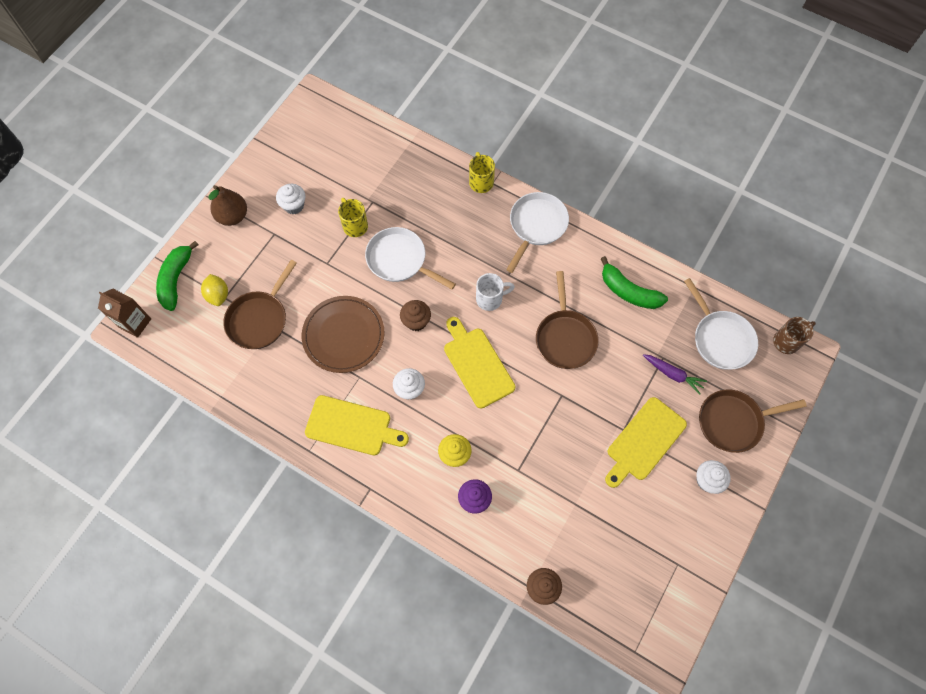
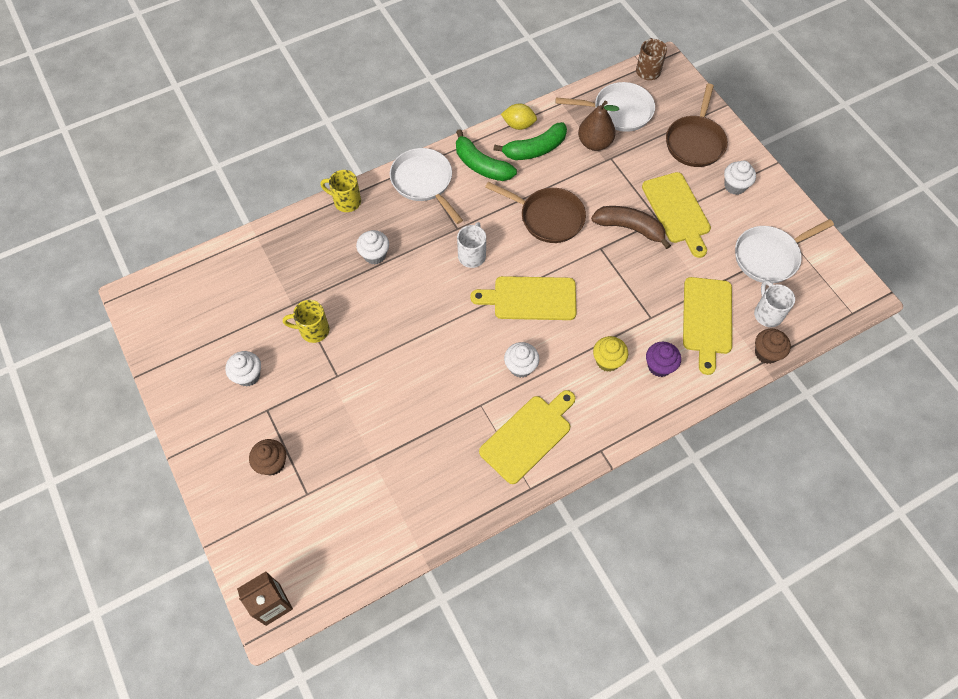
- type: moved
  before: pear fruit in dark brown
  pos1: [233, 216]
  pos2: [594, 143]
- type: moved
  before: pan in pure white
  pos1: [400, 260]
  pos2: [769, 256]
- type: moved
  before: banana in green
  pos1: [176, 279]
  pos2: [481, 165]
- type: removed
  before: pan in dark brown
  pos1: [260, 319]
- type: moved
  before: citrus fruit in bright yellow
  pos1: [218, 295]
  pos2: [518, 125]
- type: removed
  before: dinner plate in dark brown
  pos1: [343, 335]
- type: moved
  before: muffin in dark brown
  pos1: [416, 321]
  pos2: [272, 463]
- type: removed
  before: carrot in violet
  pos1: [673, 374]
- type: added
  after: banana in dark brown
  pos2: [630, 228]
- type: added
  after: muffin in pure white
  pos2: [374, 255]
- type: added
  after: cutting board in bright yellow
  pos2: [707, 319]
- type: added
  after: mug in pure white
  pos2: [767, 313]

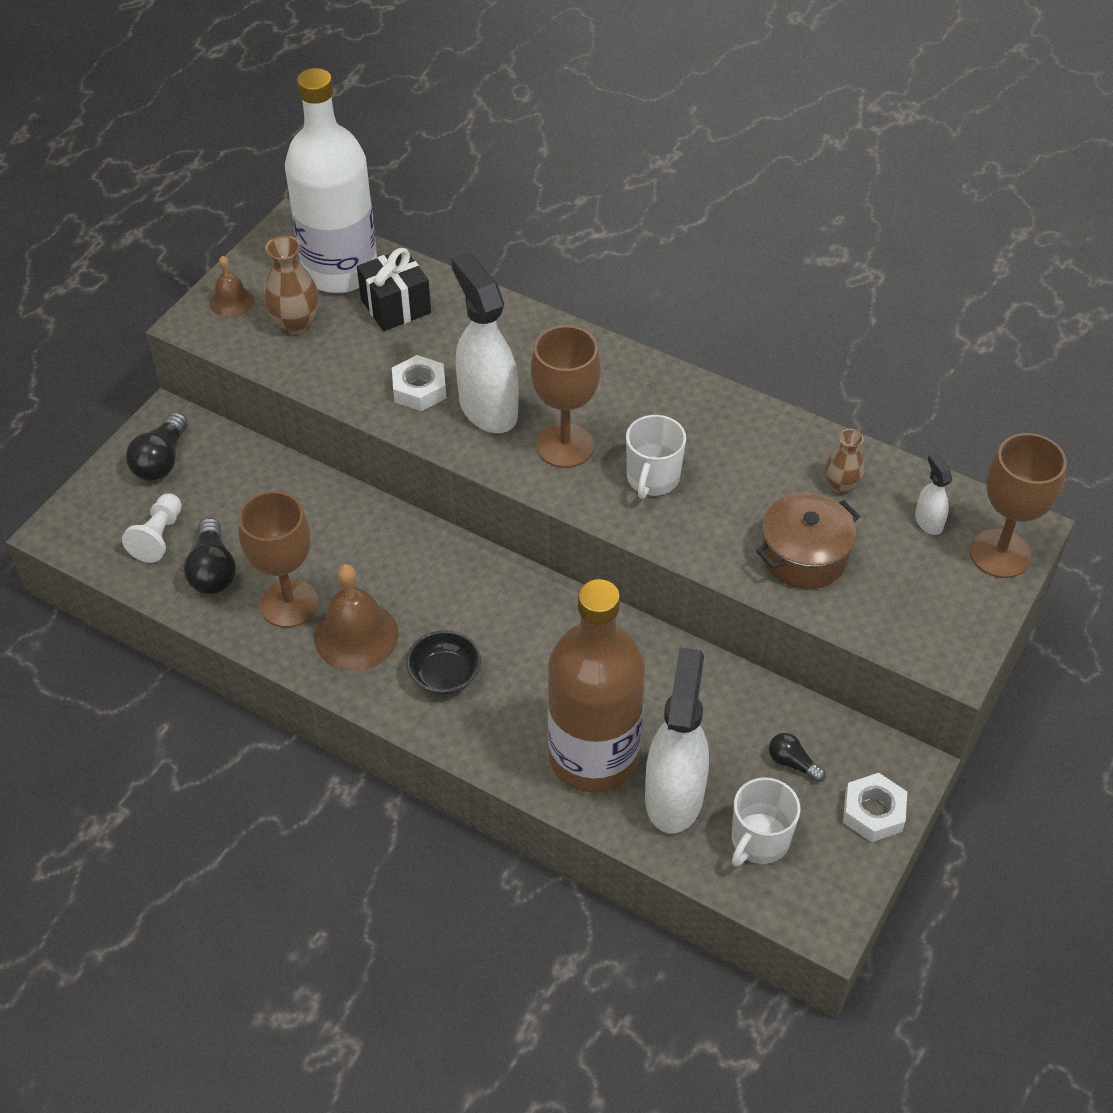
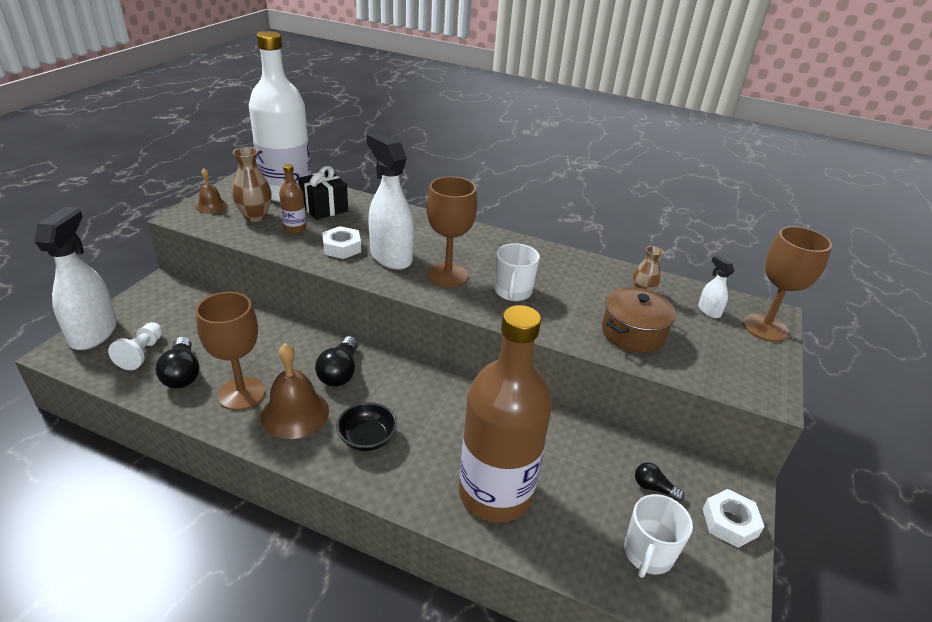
- type: moved
  before: light bulb in jet-black
  pos1: [161, 460]
  pos2: [340, 372]
- type: moved
  before: spray bottle in pure white
  pos1: [674, 796]
  pos2: [94, 333]
- type: added
  after: flask in dark brown
  pos2: [295, 228]

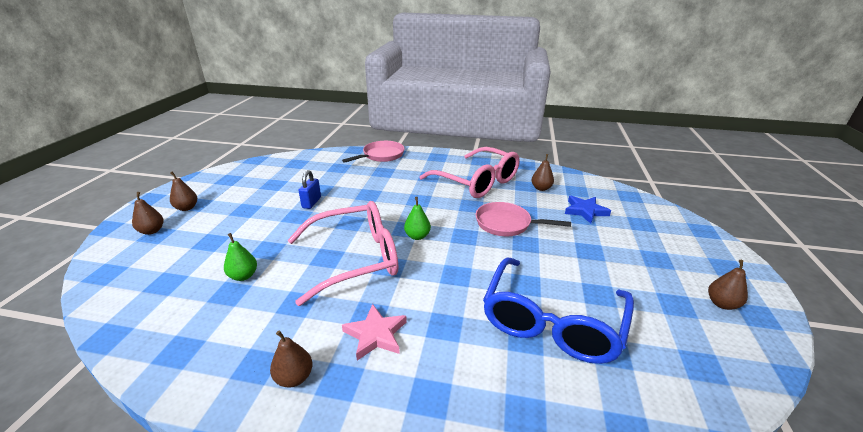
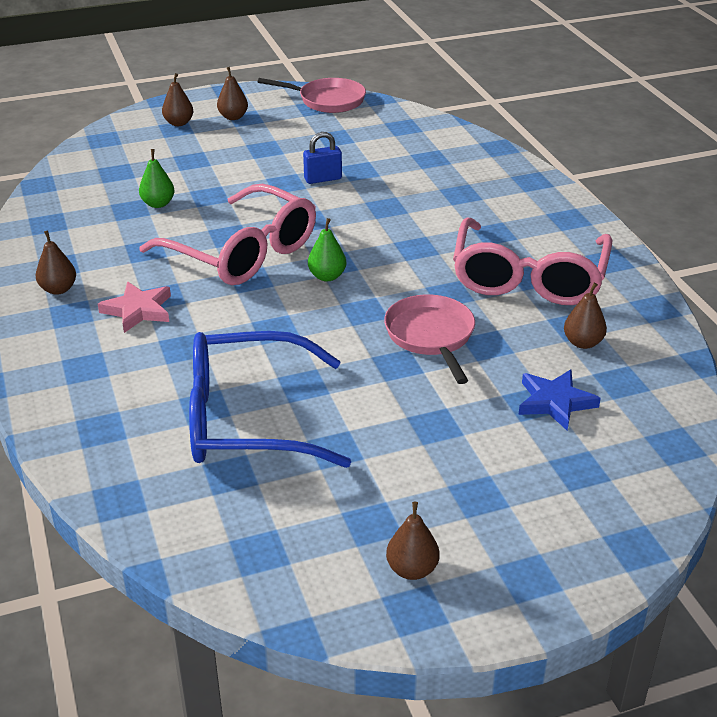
- type: moved
  before: pan in rosy
  pos1: [381, 155]
  pos2: [327, 100]

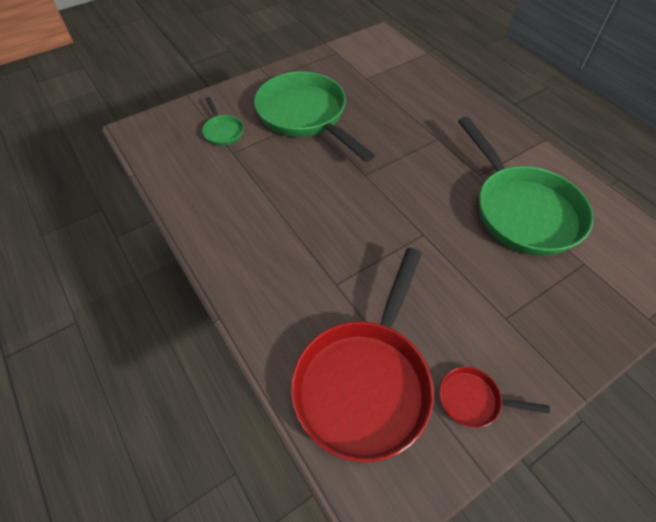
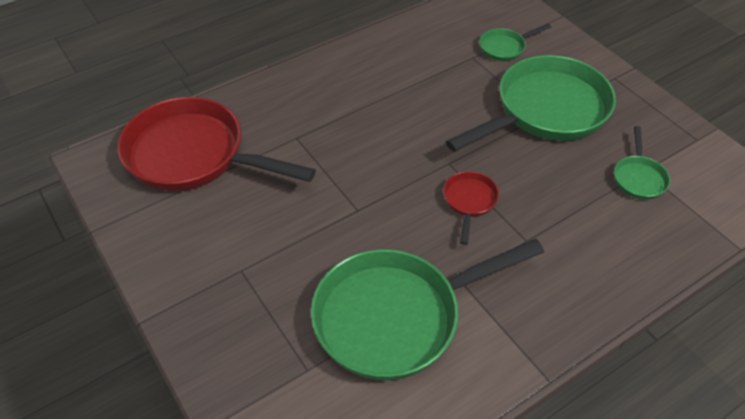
- type: moved
  before: pan in scarlet
  pos1: [473, 400]
  pos2: [469, 201]
- type: added
  after: pan in green
  pos2: [638, 178]

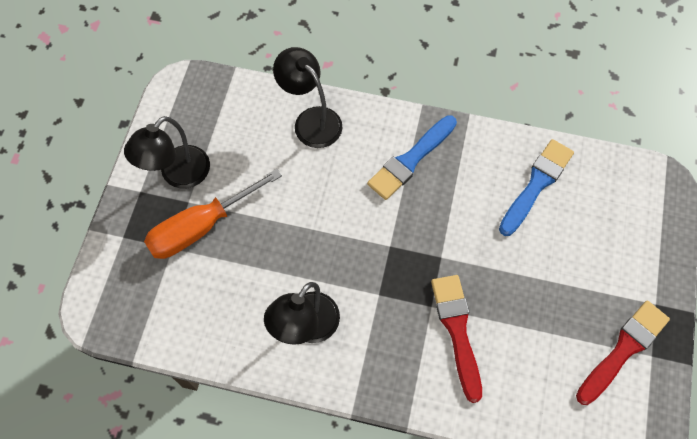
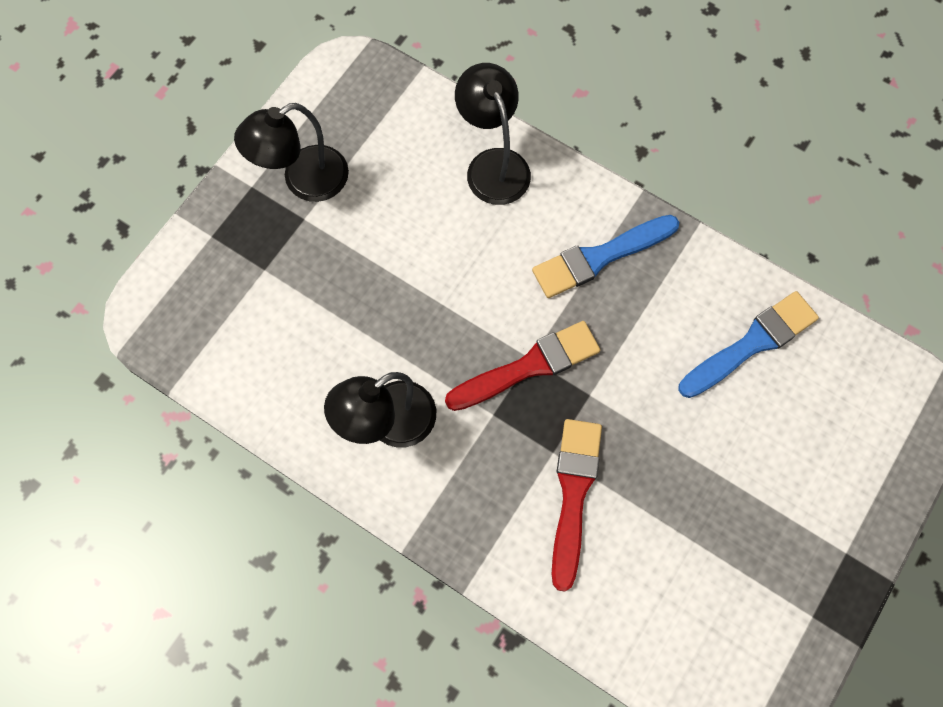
- type: removed
  before: hand screwdriver in bright orange
  pos1: [201, 227]
- type: moved
  before: paintbrush in scarlet
  pos1: [623, 349]
  pos2: [529, 366]

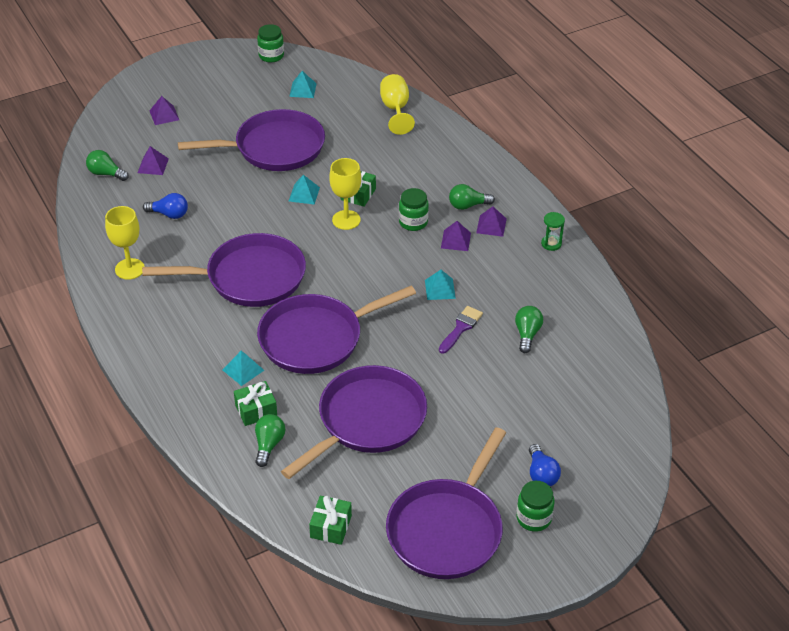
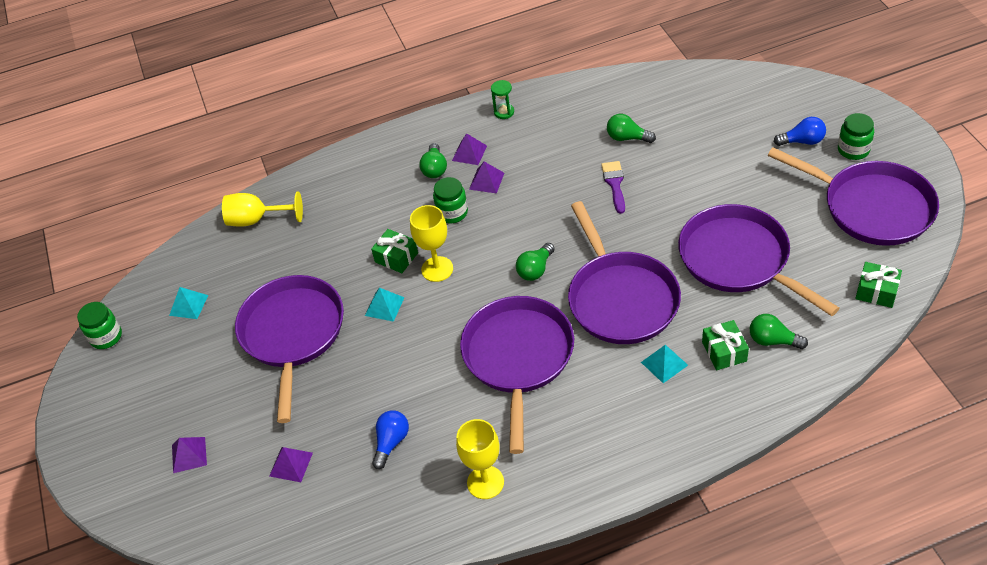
- type: moved
  before: light bulb in green
  pos1: [106, 174]
  pos2: [535, 269]
- type: removed
  before: pyramid shape in teal
  pos1: [440, 289]
- type: turned
  before: paintbrush in violet
  pos1: [461, 328]
  pos2: [614, 184]
  turn: 45

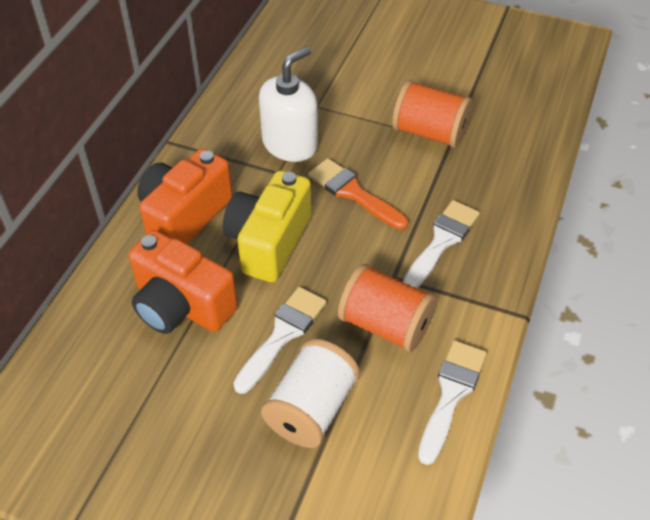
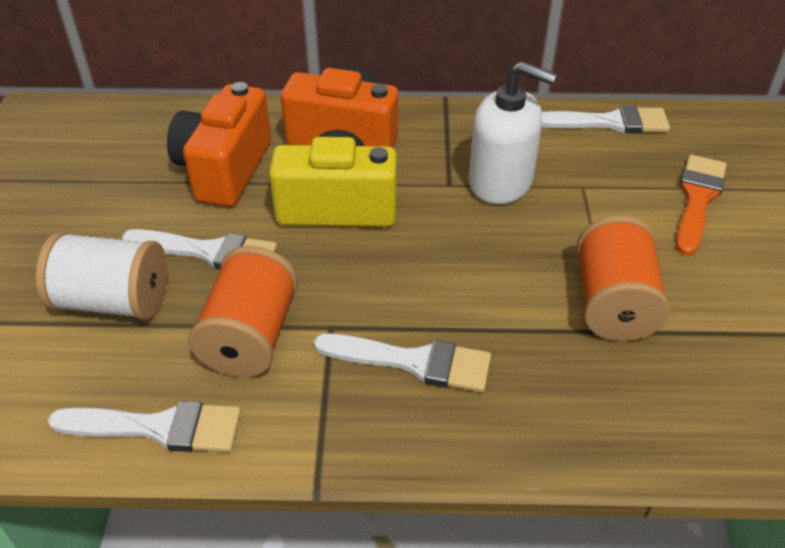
- type: moved
  before: paintbrush in bright orange
  pos1: [353, 193]
  pos2: [697, 199]
- type: added
  after: paintbrush in pure white
  pos2: [609, 122]

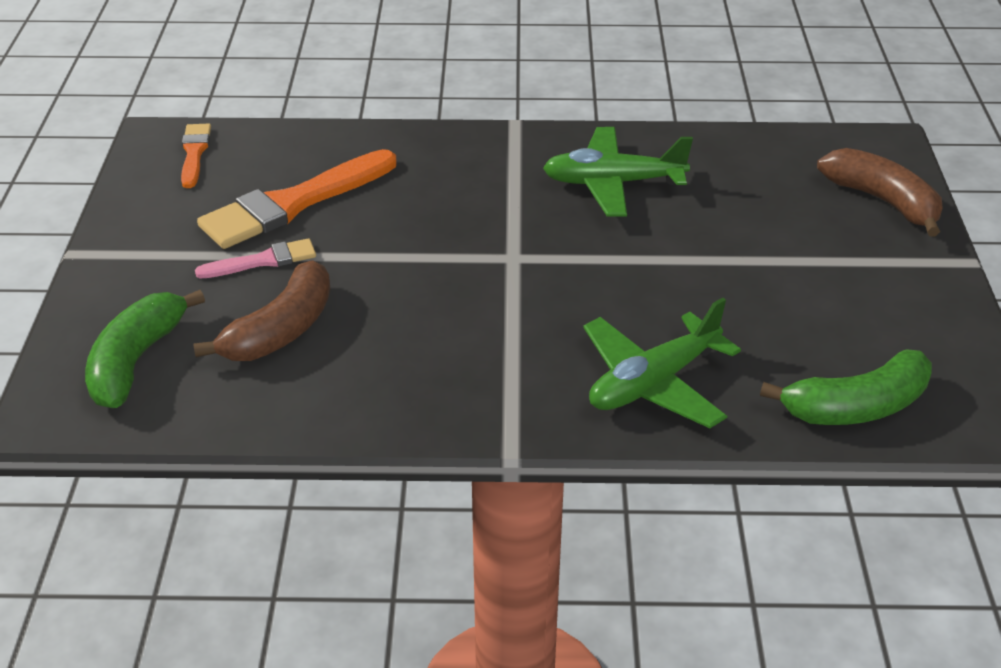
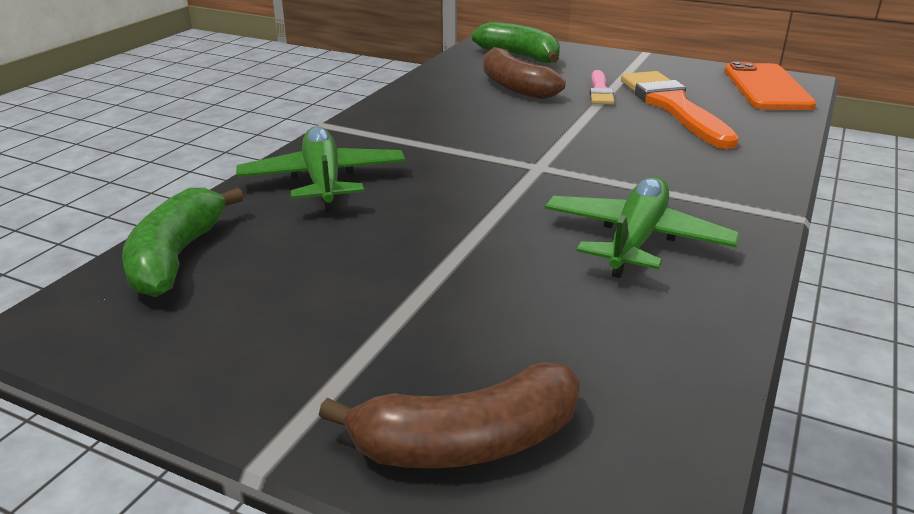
- type: replaced
  before: paintbrush in bright orange
  after: phone in bright orange
  pos1: [194, 153]
  pos2: [766, 88]

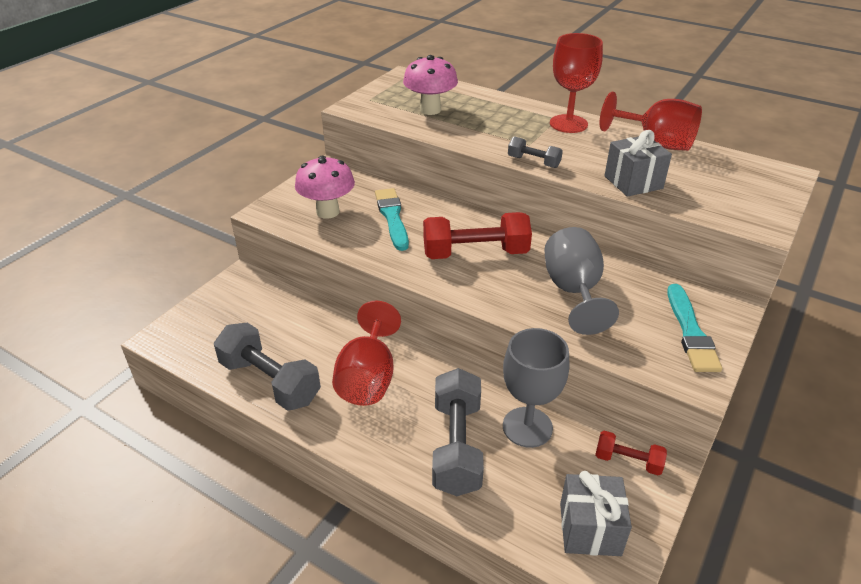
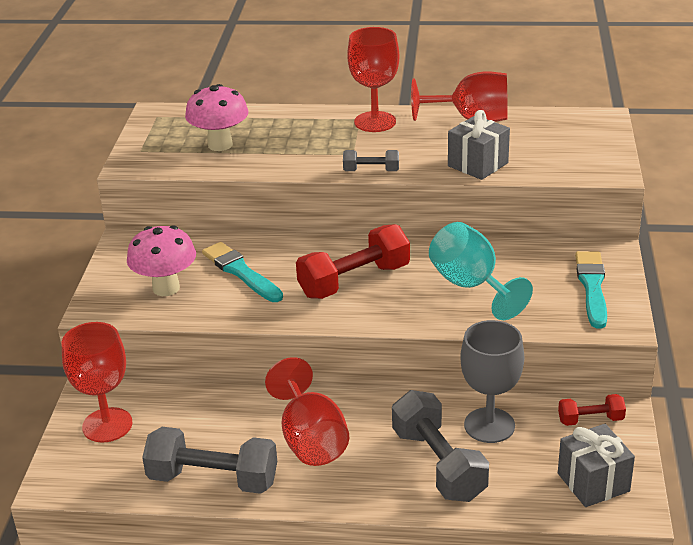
- type: recoloured
  before: chalice in grey
  after: chalice in teal
  pos1: [573, 291]
  pos2: [471, 286]
- type: turned
  before: paintbrush in teal
  pos1: [690, 331]
  pos2: [592, 287]
  turn: -150
- type: added
  after: chalice in scarlet
  pos2: [107, 425]

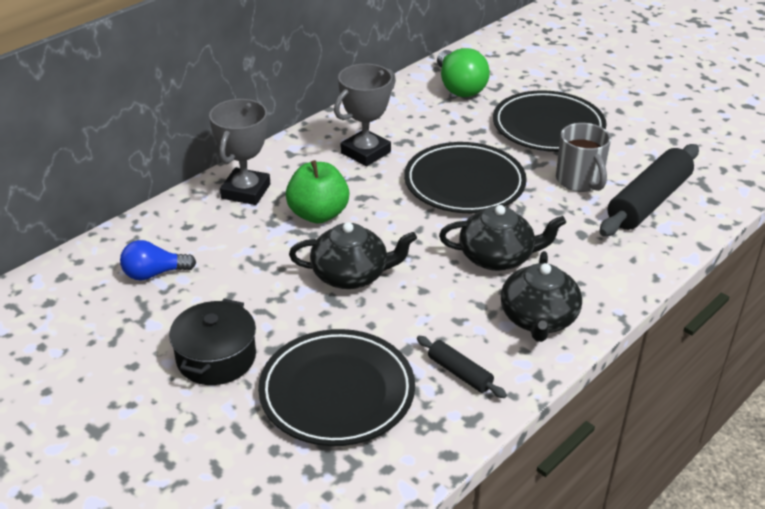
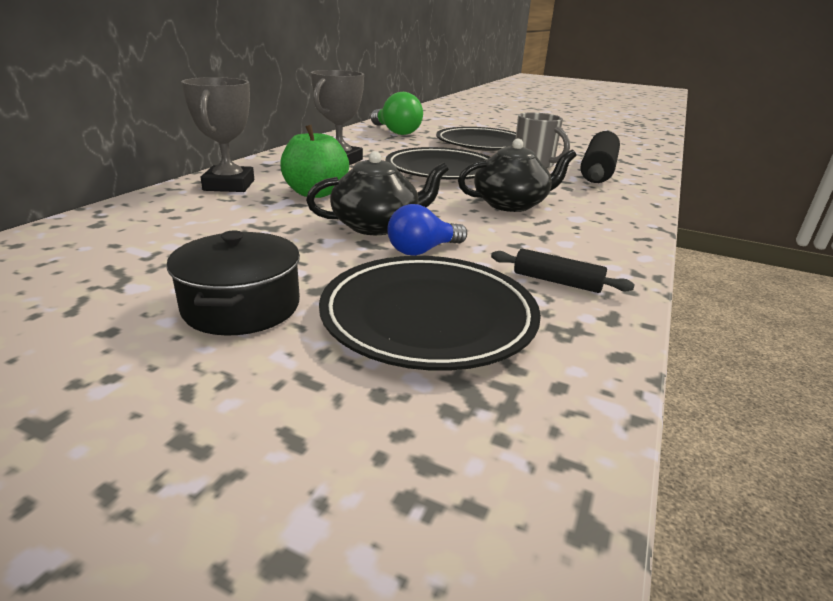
- type: moved
  before: light bulb in blue
  pos1: [154, 273]
  pos2: [423, 250]
- type: removed
  before: china teapot in jet-black
  pos1: [538, 319]

